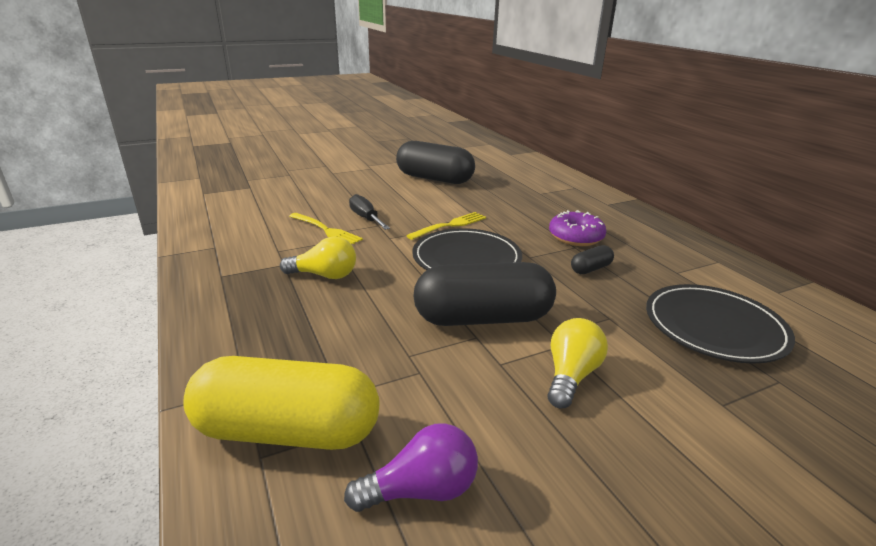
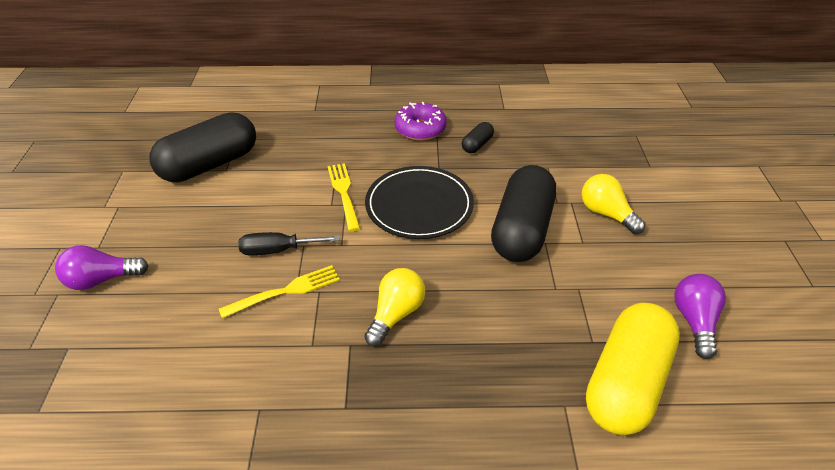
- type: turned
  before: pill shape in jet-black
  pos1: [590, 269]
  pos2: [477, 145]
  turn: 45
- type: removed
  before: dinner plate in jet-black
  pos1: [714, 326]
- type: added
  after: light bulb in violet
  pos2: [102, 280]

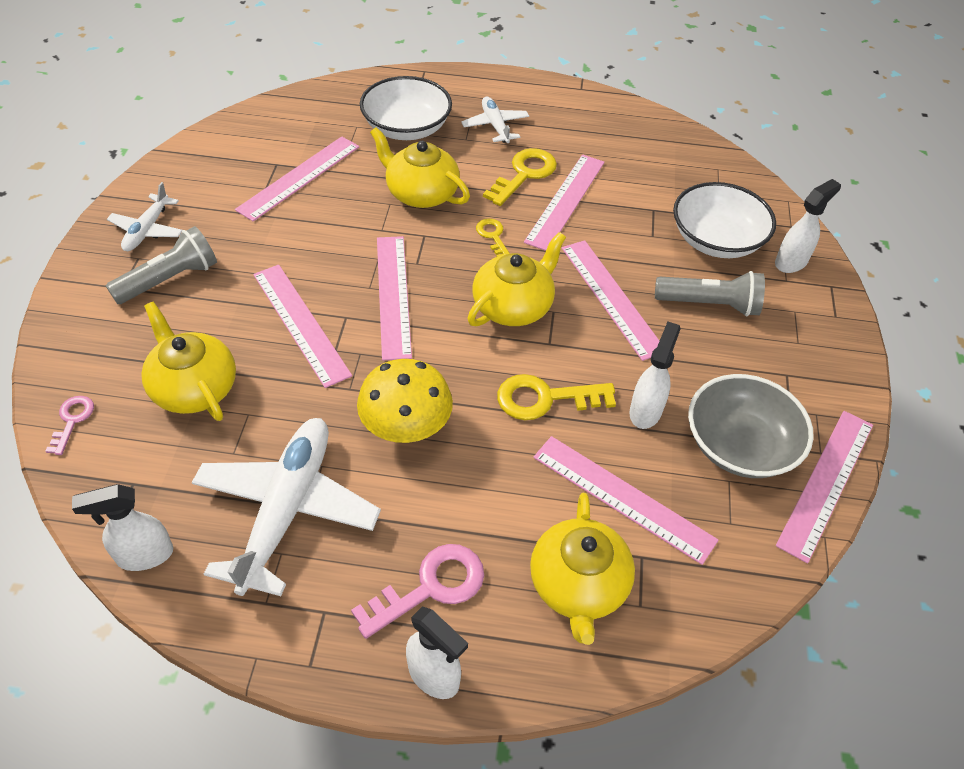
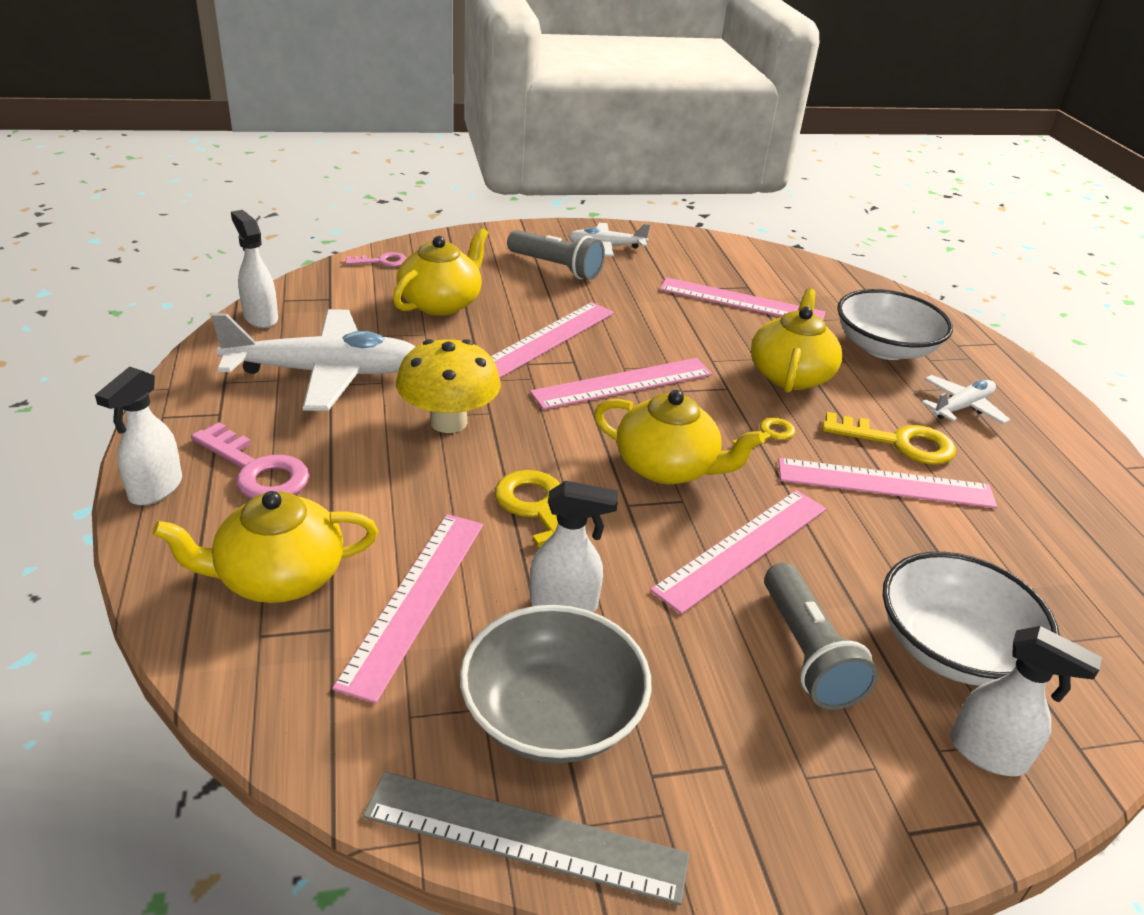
- type: recoloured
  before: ruler in rosy
  after: ruler in grey
  pos1: [826, 483]
  pos2: [525, 836]

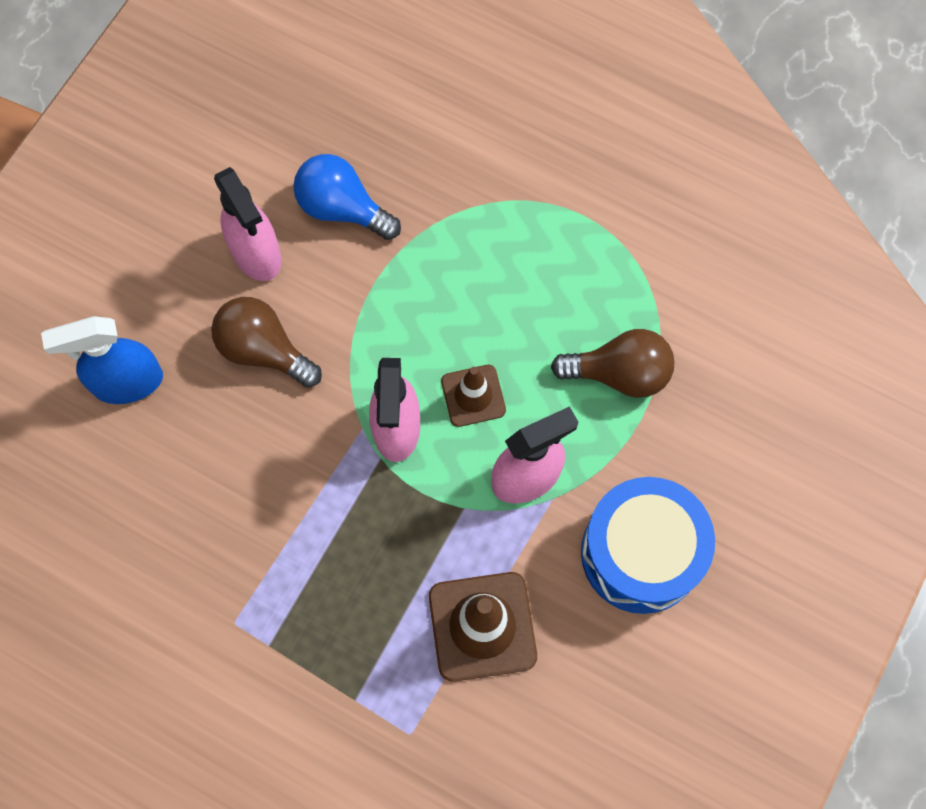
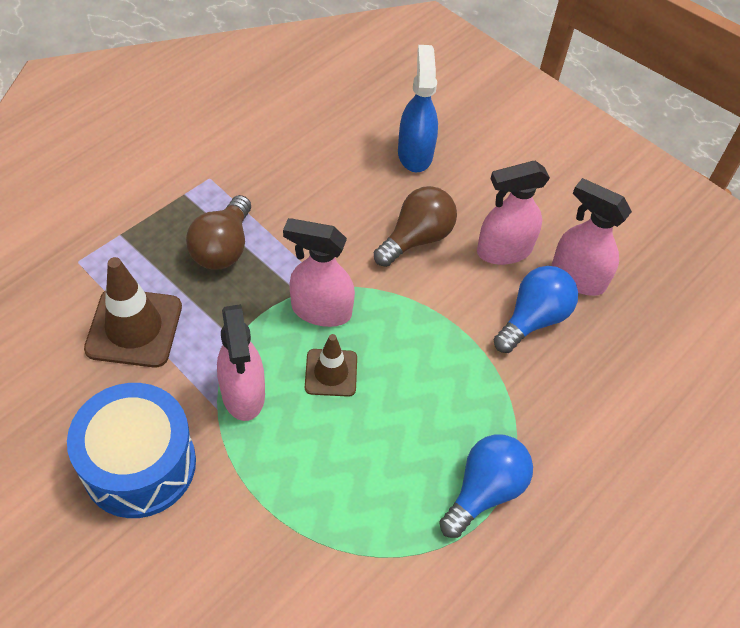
- type: moved
  before: light bulb in dark brown
  pos1: [619, 373]
  pos2: [223, 247]
- type: added
  after: spray bottle in rosy
  pos2: [577, 277]
- type: added
  after: light bulb in blue
  pos2: [484, 491]

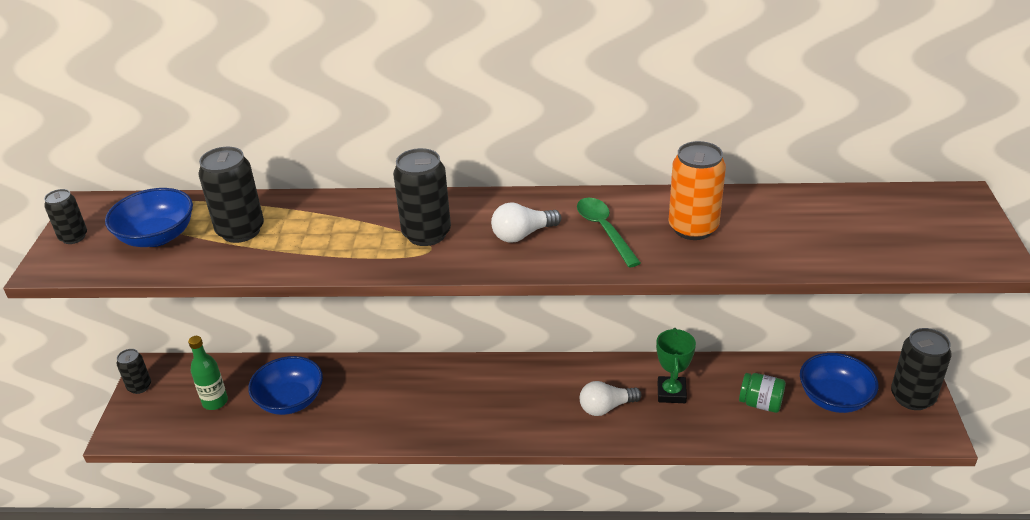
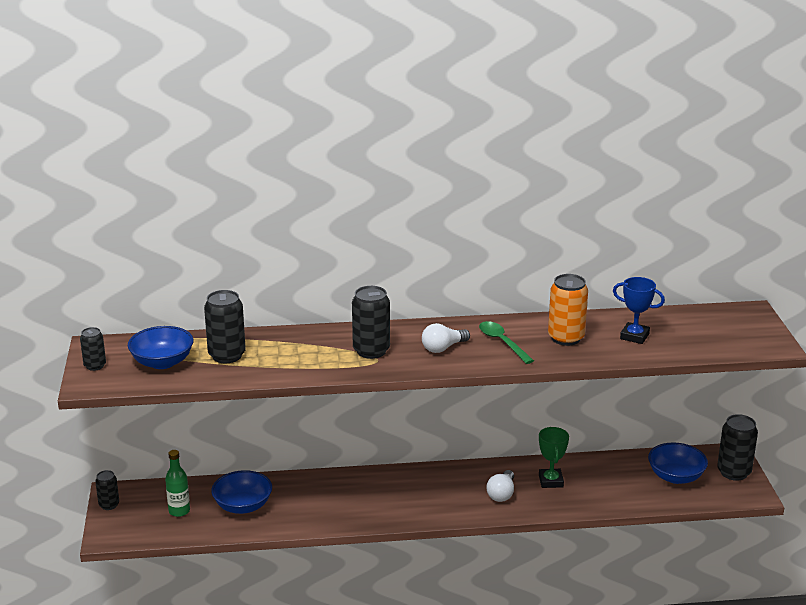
- type: removed
  before: jar in green
  pos1: [760, 403]
- type: turned
  before: light bulb in pure white
  pos1: [606, 407]
  pos2: [501, 494]
  turn: -45
- type: added
  after: award cup in blue
  pos2: [634, 336]

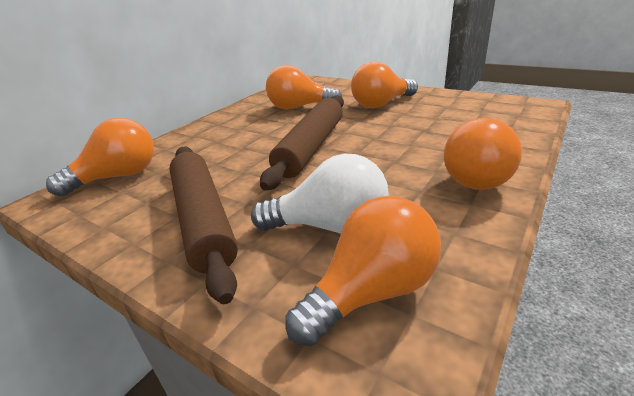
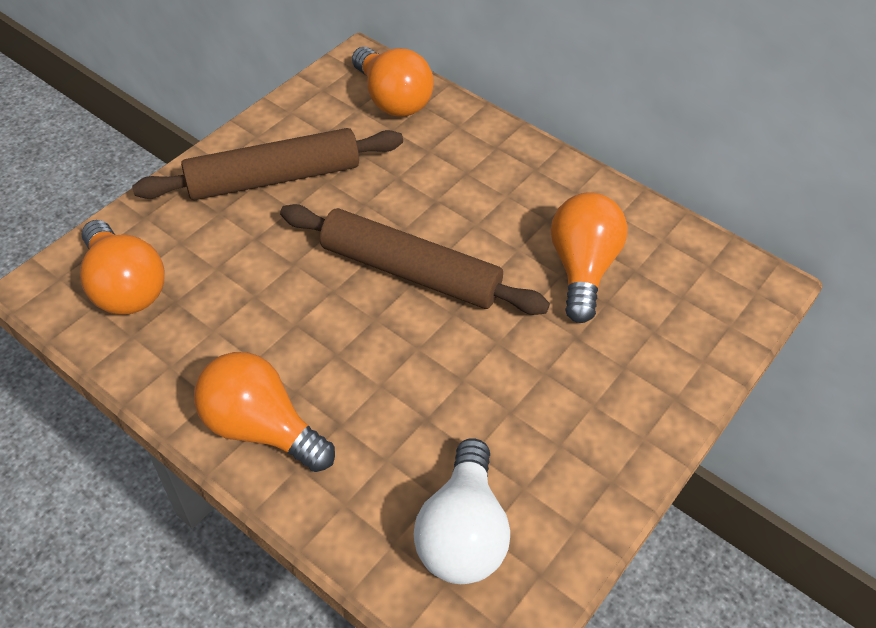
- type: removed
  before: light bulb in bright orange
  pos1: [381, 104]
- type: moved
  before: light bulb in pure white
  pos1: [330, 226]
  pos2: [462, 532]

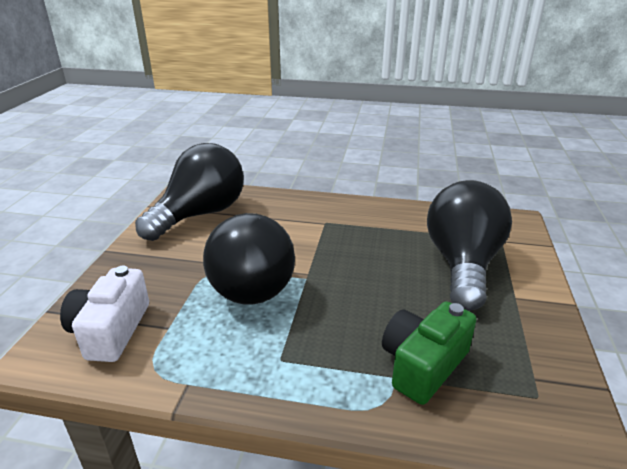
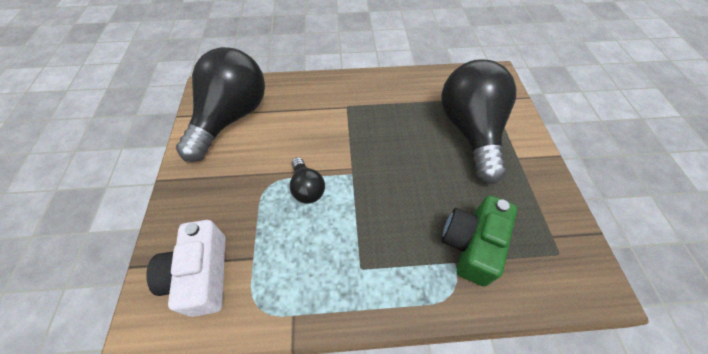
- type: resized
  before: light bulb in jet-black
  pos1: [251, 281]
  pos2: [307, 188]
  scale: 0.45

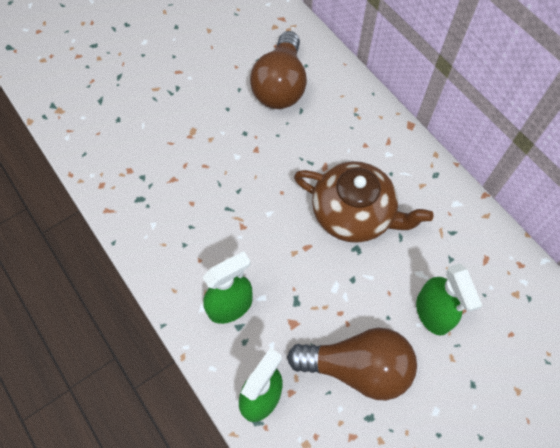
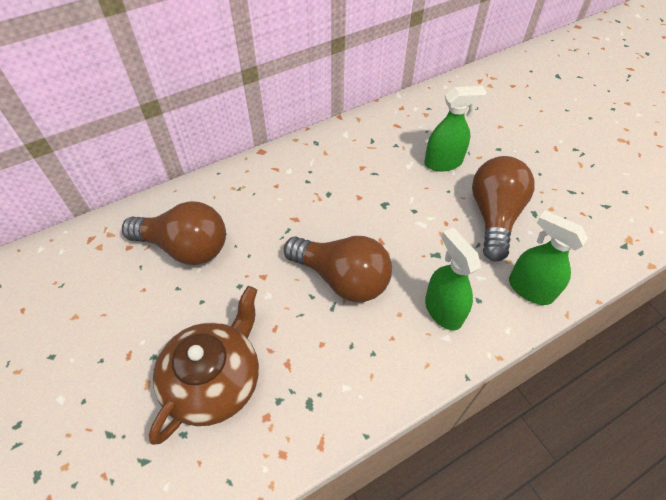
- type: moved
  before: china teapot in dark brown
  pos1: [354, 213]
  pos2: [214, 380]
- type: added
  after: light bulb in dark brown
  pos2: [342, 278]

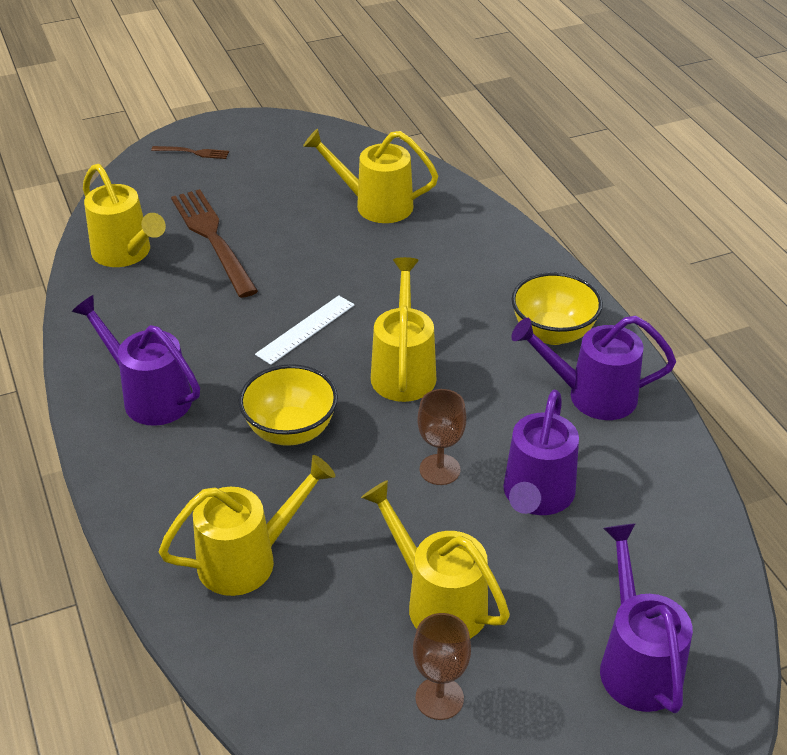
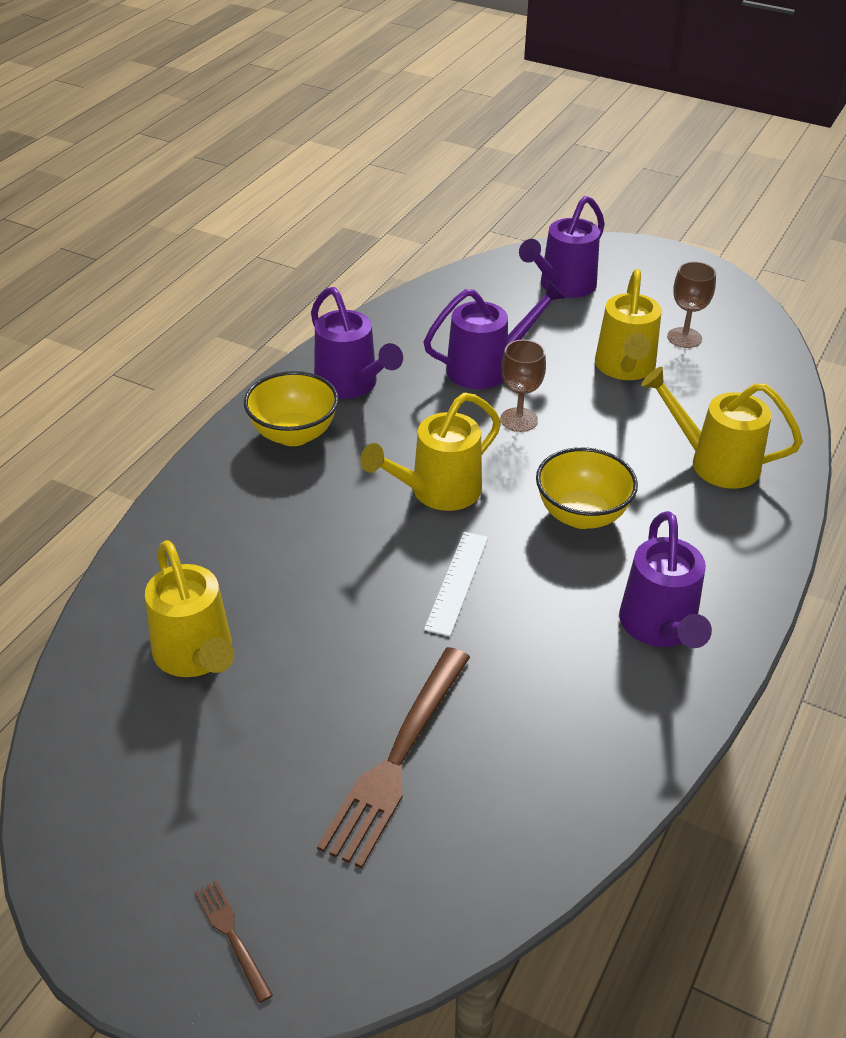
- type: removed
  before: watering can in bright yellow
  pos1: [126, 254]
- type: turned
  before: ruler in pure white
  pos1: [306, 329]
  pos2: [457, 582]
  turn: -75

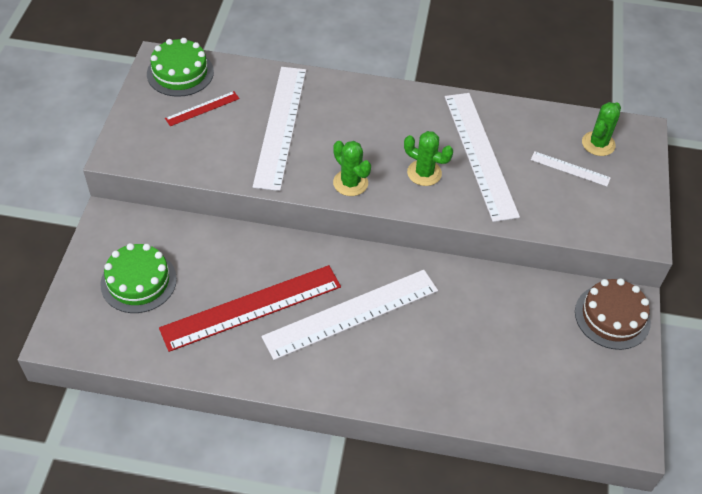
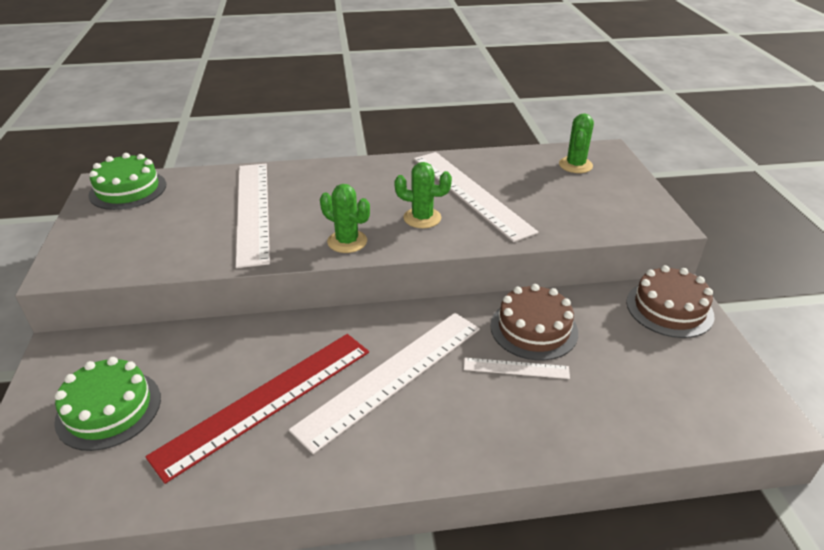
- type: removed
  before: ruler in scarlet
  pos1: [202, 108]
- type: moved
  before: ruler in pure white
  pos1: [570, 169]
  pos2: [516, 368]
- type: added
  after: cake in dark brown
  pos2: [534, 329]

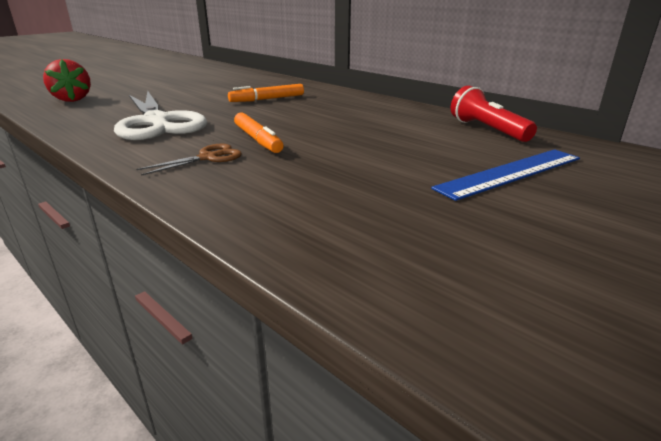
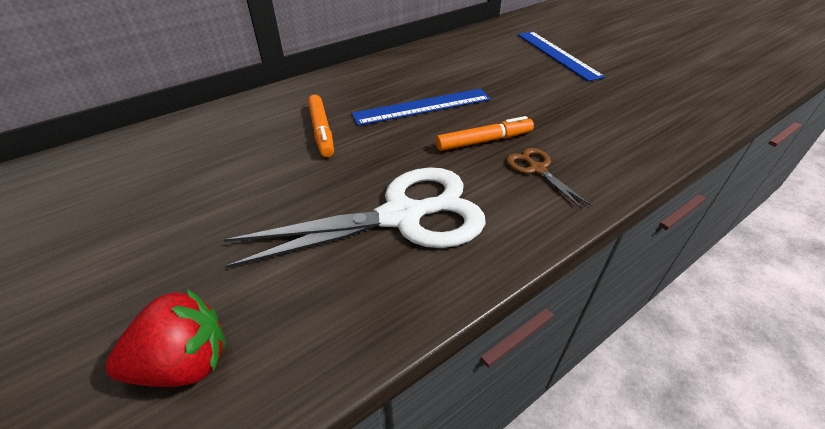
- type: removed
  before: torch in scarlet
  pos1: [487, 130]
- type: added
  after: ruler in blue
  pos2: [422, 107]

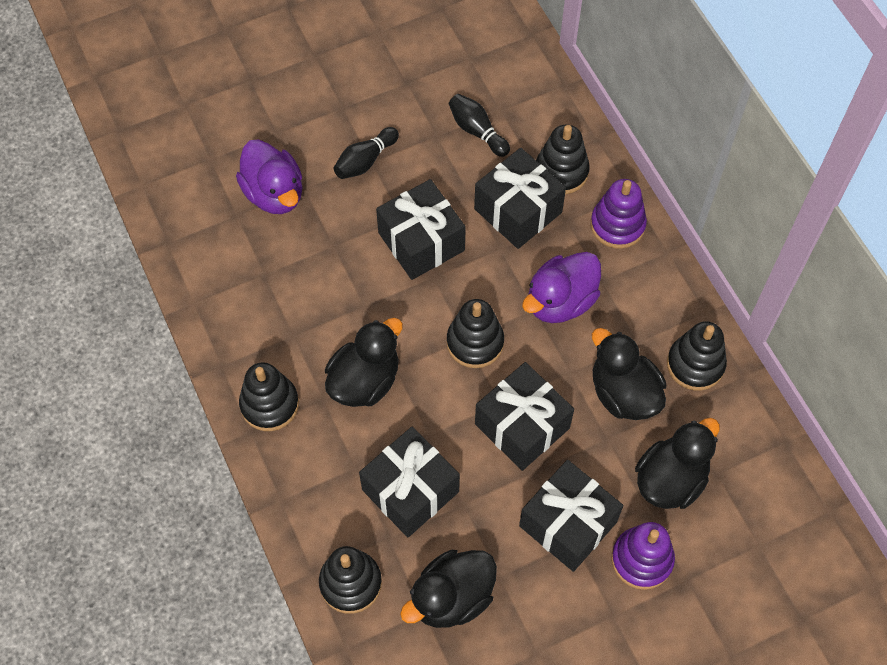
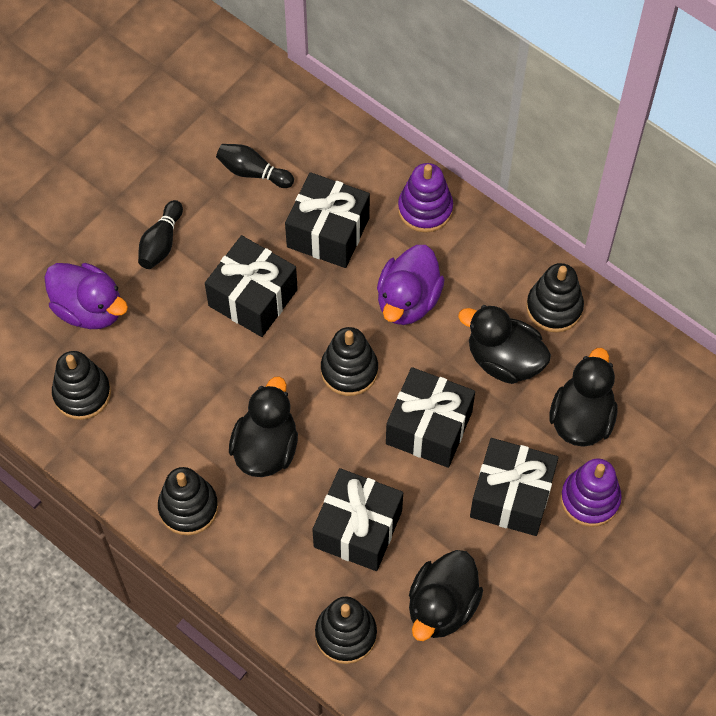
- type: moved
  before: stacking rings in jet-black
  pos1: [561, 172]
  pos2: [82, 394]

